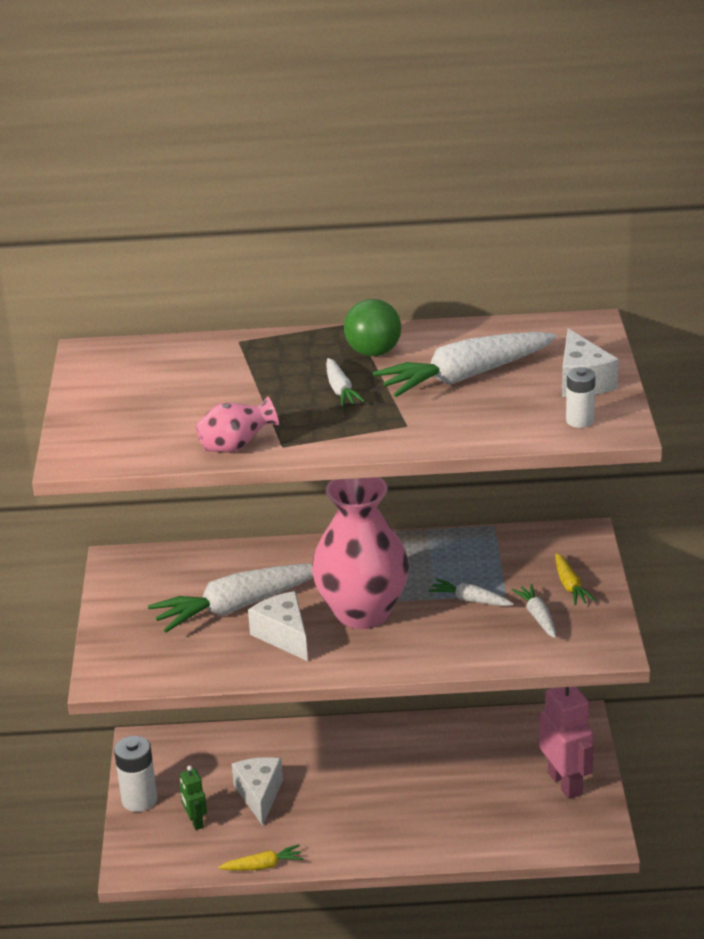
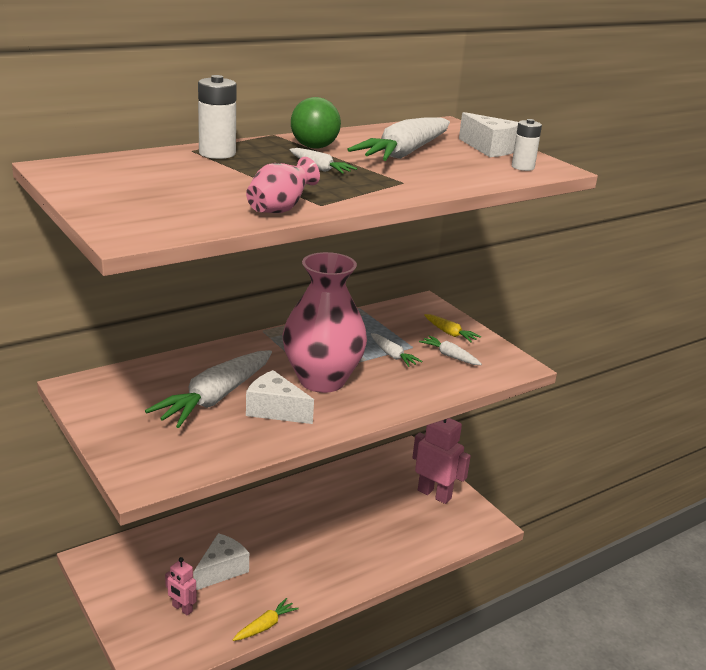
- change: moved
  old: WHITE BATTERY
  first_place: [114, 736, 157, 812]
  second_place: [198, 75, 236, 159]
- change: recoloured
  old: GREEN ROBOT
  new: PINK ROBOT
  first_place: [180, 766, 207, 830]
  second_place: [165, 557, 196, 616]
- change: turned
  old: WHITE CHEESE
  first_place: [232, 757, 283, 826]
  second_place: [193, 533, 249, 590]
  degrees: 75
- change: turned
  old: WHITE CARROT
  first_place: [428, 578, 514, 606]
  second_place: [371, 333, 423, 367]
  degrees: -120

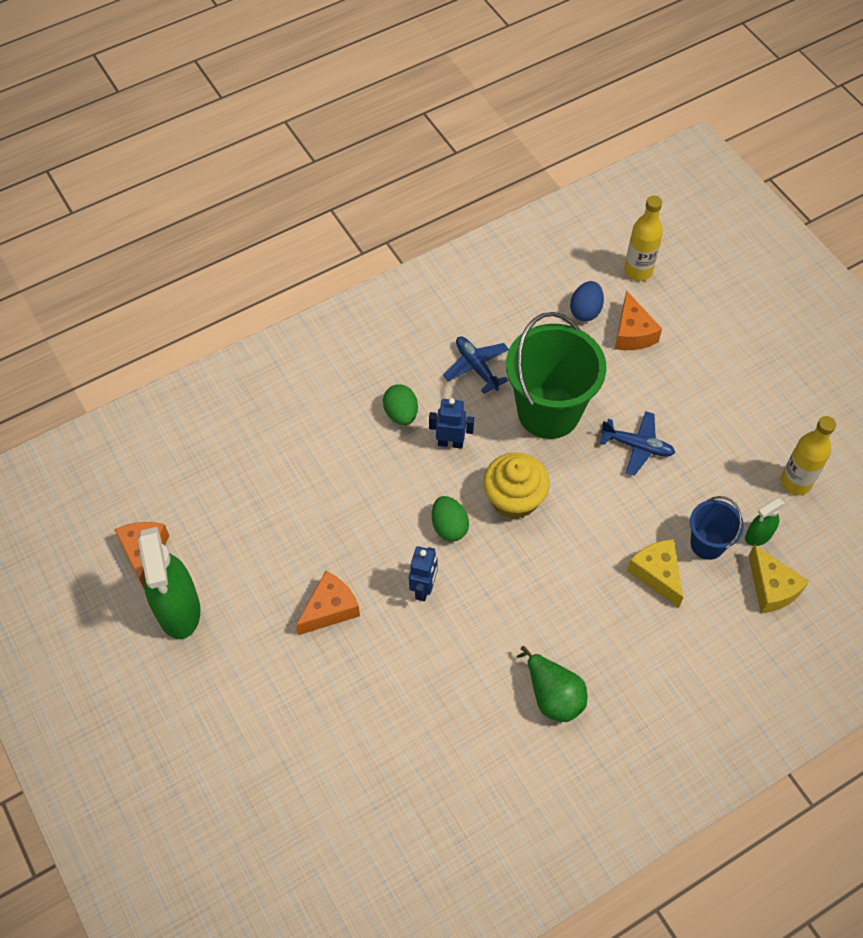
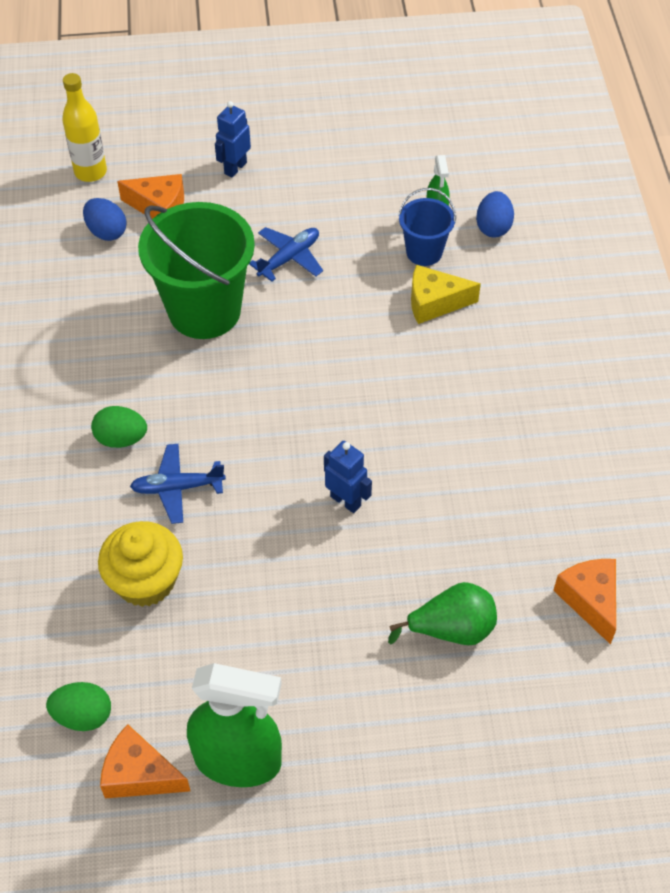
- change: moved
  old: ORANGE CHEESE
  first_place: [296, 571, 360, 635]
  second_place: [553, 559, 616, 645]
- change: moved
  old: BLUE ROBOT
  first_place: [429, 398, 474, 449]
  second_place: [215, 101, 251, 178]
- change: moved
  old: GREEN EGG
  first_place: [432, 496, 469, 541]
  second_place: [46, 682, 111, 731]
- change: moved
  old: BLUE PLANE
  first_place: [443, 336, 509, 394]
  second_place: [130, 444, 226, 524]
- change: moved
  old: YELLOW CUPCAKE
  first_place: [483, 452, 550, 519]
  second_place: [98, 521, 183, 607]
- change: moved
  old: GREEN PEAR
  first_place: [517, 646, 587, 722]
  second_place: [388, 582, 497, 645]
- change: replaced
  old: YELLOW CHEESE
  new: BLUE EGG
  first_place: [748, 545, 809, 613]
  second_place: [476, 191, 514, 238]
- change: removed
  old: YELLOW BOTTLE
  first_place: [781, 416, 836, 495]

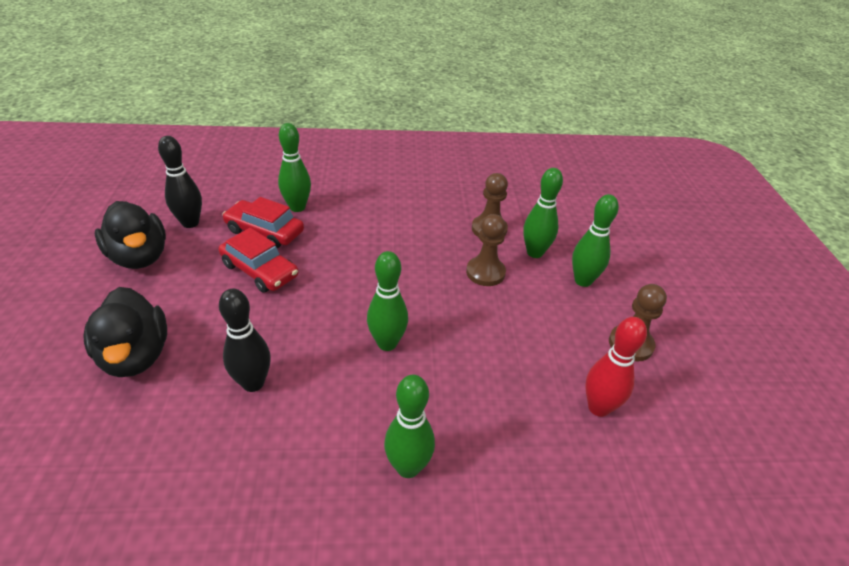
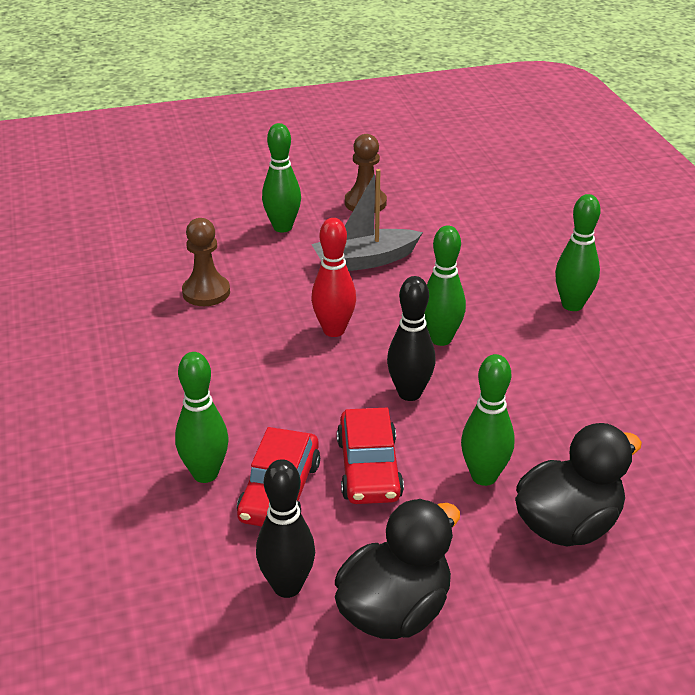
- change: turned
  old: RED CAR
  first_place: [219, 228, 298, 293]
  second_place: [337, 408, 404, 504]
  degrees: 150
- change: moved
  old: BLACK BOWLING PIN
  first_place: [219, 289, 271, 392]
  second_place: [387, 276, 436, 401]
- change: removed
  old: BROWN PAWN
  first_place: [466, 214, 506, 286]
- change: moved
  old: GREEN BOWLING PIN
  first_place: [523, 168, 563, 258]
  second_place: [461, 354, 515, 486]
- change: moved
  old: RED BOWLING PIN
  first_place: [585, 317, 647, 417]
  second_place: [311, 218, 356, 337]
- change: added
  new: GREY BOAT
  second_place: [311, 169, 423, 271]

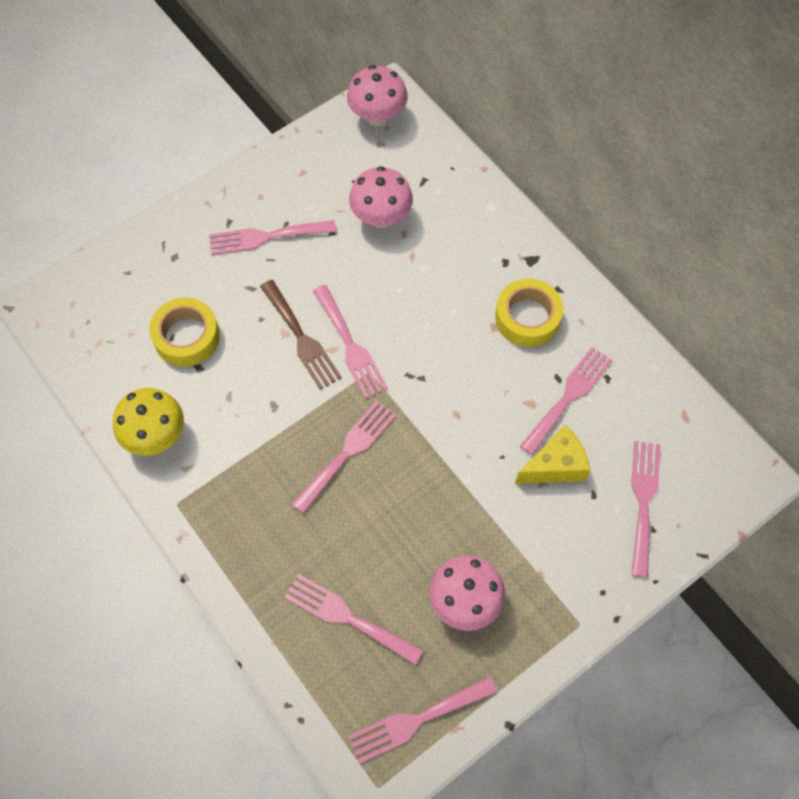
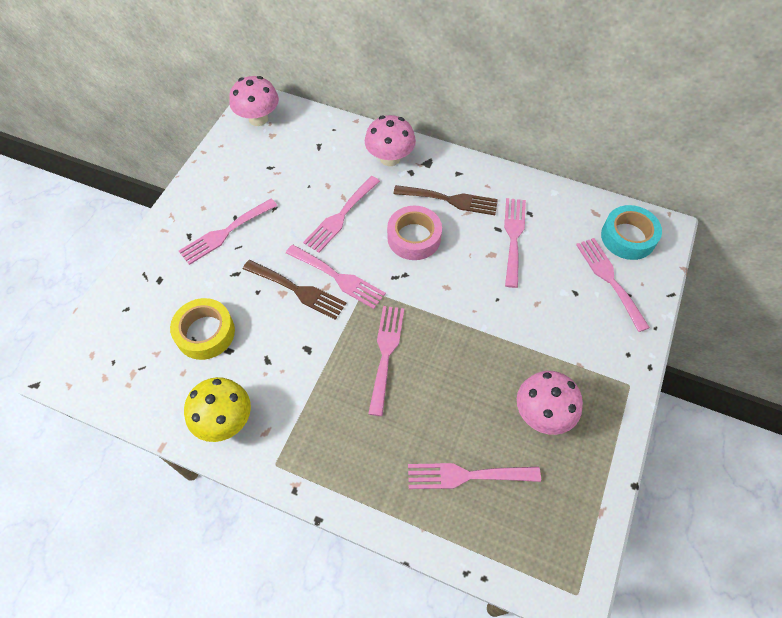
- change: moved
  old: PINK FORK
  first_place: [348, 676, 497, 764]
  second_place: [303, 176, 380, 253]
- change: moved
  old: PINK MUSHROOM
  first_place: [349, 166, 413, 228]
  second_place: [365, 115, 416, 166]
- change: replaced
  old: YELLOW TAPE
  new: BROWN FORK
  first_place: [495, 279, 563, 347]
  second_place: [393, 185, 498, 215]
- change: removed
  old: YELLOW CHEESE
  first_place: [515, 425, 590, 484]
- change: added
  new: PINK TAPE
  second_place: [387, 206, 442, 260]
- change: added
  new: TURQUOISE TAPE
  second_place: [601, 205, 662, 260]

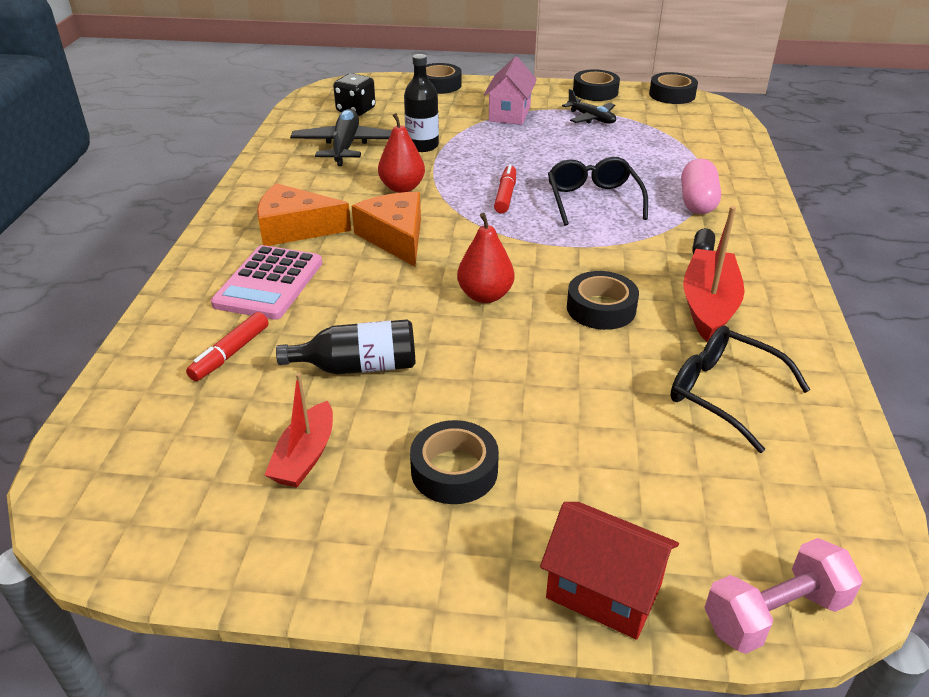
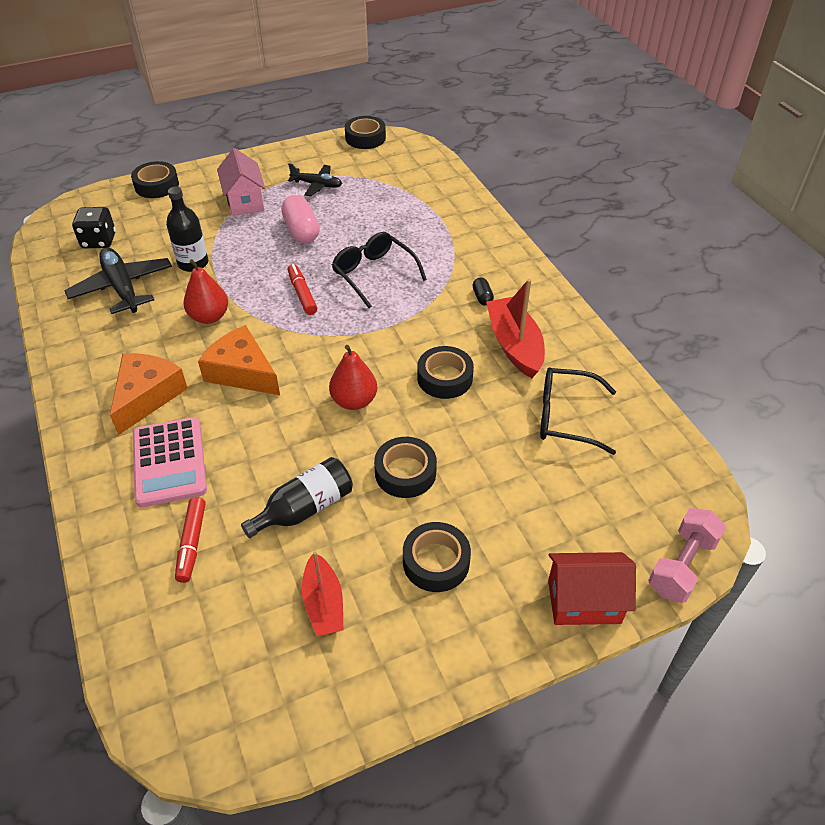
- change: turned
  old: ORANGE CHEESE
  first_place: [257, 183, 351, 246]
  second_place: [110, 353, 188, 435]
  degrees: 135
- change: moved
  old: BLACK TAPE
  first_place: [573, 69, 620, 101]
  second_place: [374, 437, 437, 498]
- change: moved
  old: PINK CAPSULE
  first_place: [681, 159, 721, 214]
  second_place: [281, 195, 320, 243]

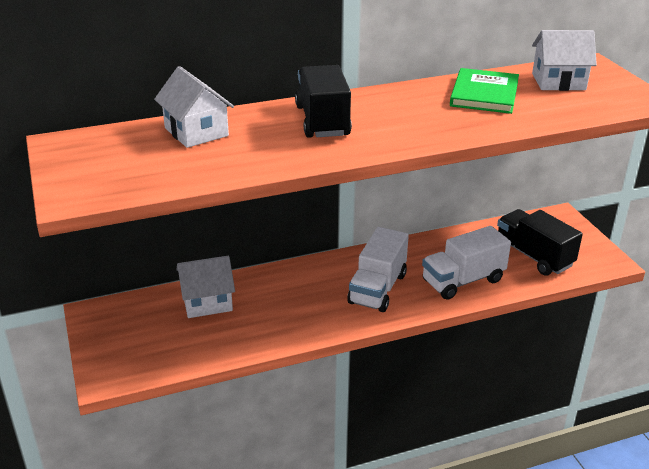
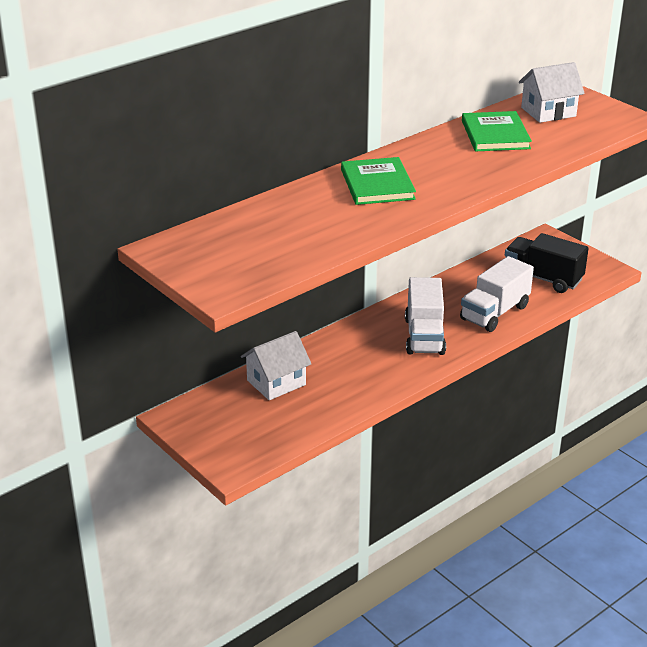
- change: removed
  old: WHITE HOUSE
  first_place: [154, 66, 234, 148]
- change: replaced
  old: BLACK TRUCK
  new: GREEN BOOK
  first_place: [295, 65, 352, 138]
  second_place: [341, 157, 416, 205]

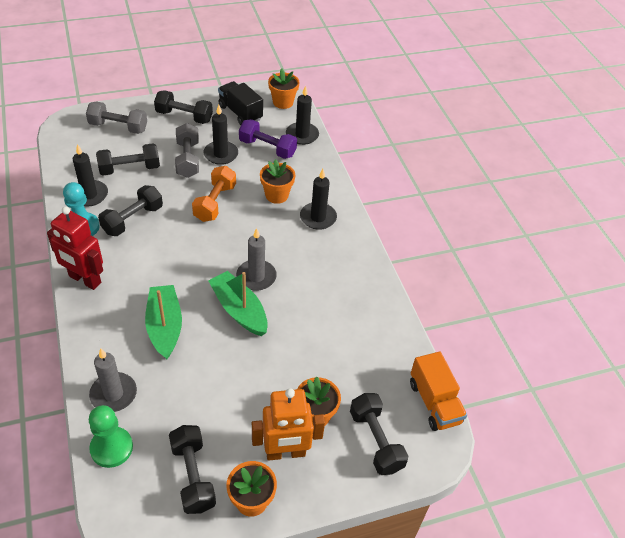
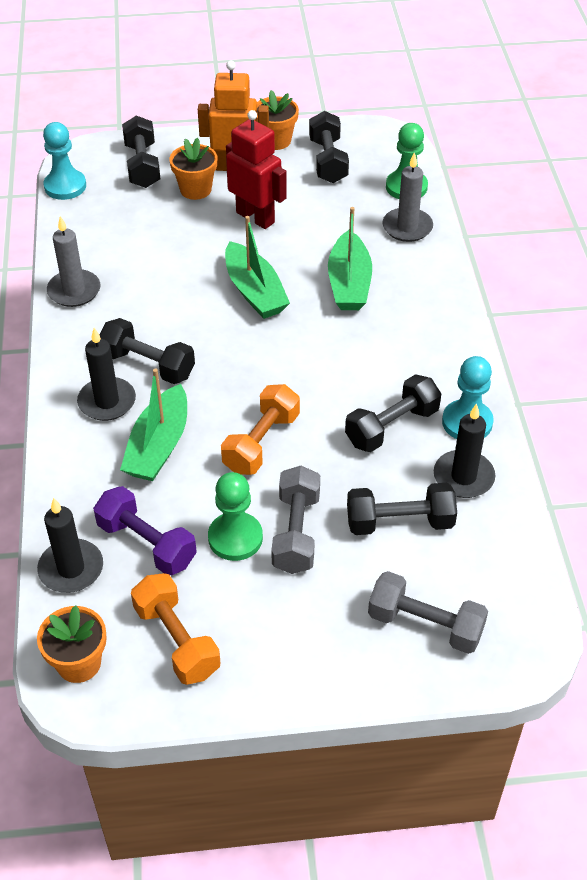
- change: moved
  old: RED ROBOT
  first_place: [47, 206, 103, 290]
  second_place: [226, 110, 287, 229]
- change: moved
  old: BLACK DUMBBELL
  first_place: [154, 90, 213, 124]
  second_place: [100, 318, 195, 384]
- change: replaced
  old: BLACK CANDLE
  new: GREEN PAWN
  first_place: [203, 105, 238, 165]
  second_place: [208, 472, 263, 561]
- change: replaced
  old: BLACK TRUCK
  new: ORANGE DUMBBELL
  first_place: [218, 81, 263, 125]
  second_place: [131, 573, 221, 685]
- change: moved
  old: GREY CANDLE
  first_place: [236, 228, 277, 291]
  second_place: [47, 216, 100, 307]
- change: replaced
  old: ORANGE FLOWER POT
  new: GREEN BOAT
  first_place: [260, 159, 295, 204]
  second_place: [120, 368, 187, 481]
- change: replaced
  old: ORANGE TRUCK
  new: TURQUOISE PAWN
  first_place: [410, 352, 467, 431]
  second_place: [43, 122, 86, 200]

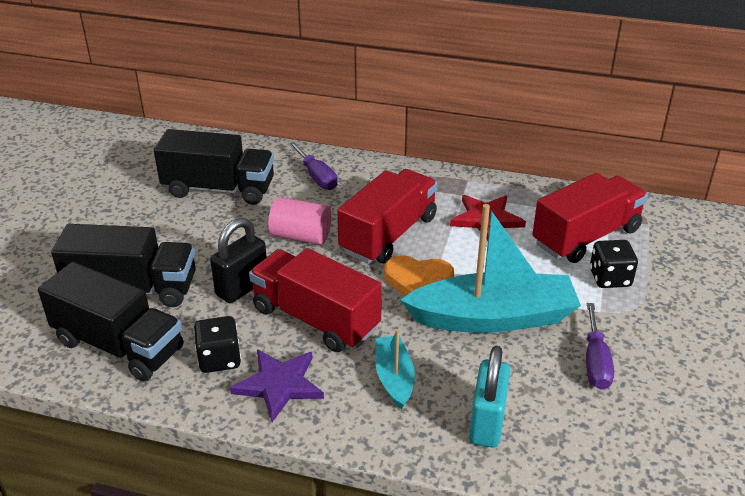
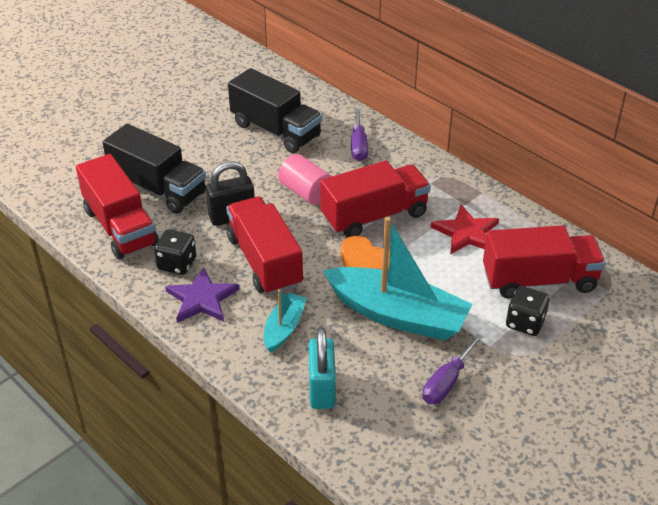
- change: recoloured
  old: BLACK TRUCK
  new: RED TRUCK
  first_place: [38, 262, 183, 381]
  second_place: [76, 154, 159, 259]
- change: turned
  old: TURQUOISE PADLOCK
  first_place: [469, 346, 510, 448]
  second_place: [309, 327, 336, 409]
  degrees: -45

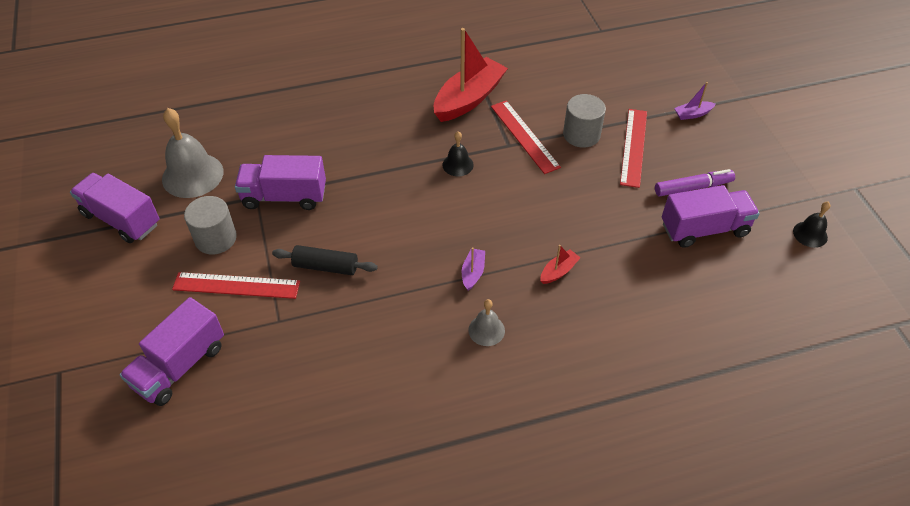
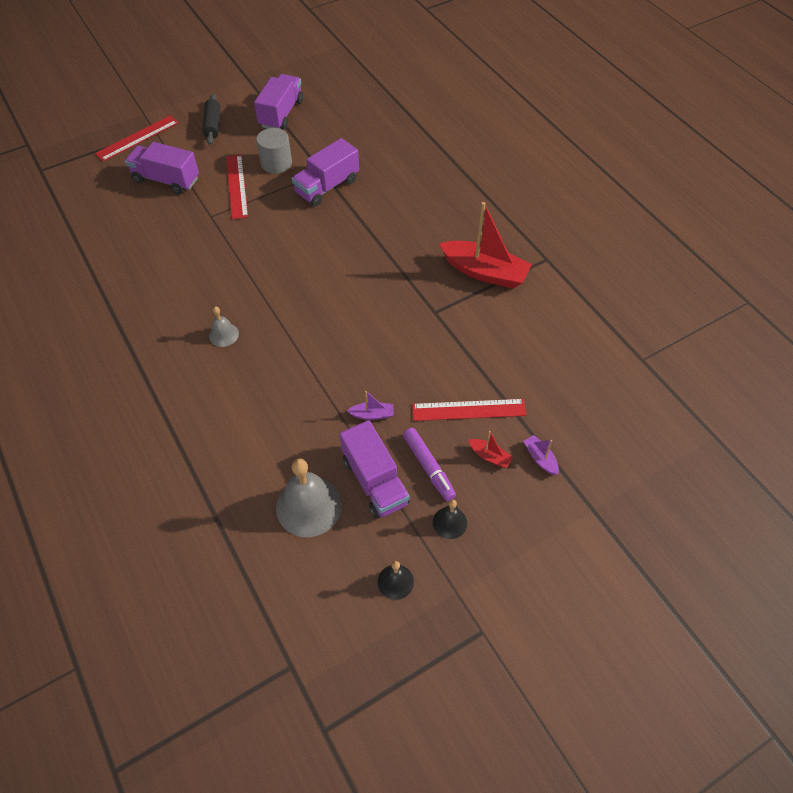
- change: moved
  old: GREY BELL
  first_place: [162, 108, 223, 198]
  second_place: [276, 458, 342, 537]
- change: turned
  old: PURPLE TRUCK
  first_place: [235, 155, 326, 210]
  second_place: [292, 138, 359, 206]
  degrees: -120
- change: moved
  old: BLACK ROLLING PIN
  first_place: [272, 245, 378, 275]
  second_place: [203, 94, 220, 145]
- change: moved
  old: BLACK BELL
  first_place: [442, 131, 474, 176]
  second_place: [433, 500, 467, 539]
- change: moved
  old: PURPLE BOAT
  first_place: [462, 247, 485, 291]
  second_place: [347, 391, 394, 420]
- change: moved
  old: RED RULER
  first_place: [491, 100, 561, 174]
  second_place: [95, 116, 178, 162]
- change: moved
  old: RED BOAT
  first_place: [541, 245, 581, 284]
  second_place: [468, 431, 513, 468]
- change: removed
  old: GREY CYLINDER
  first_place: [563, 94, 606, 148]

